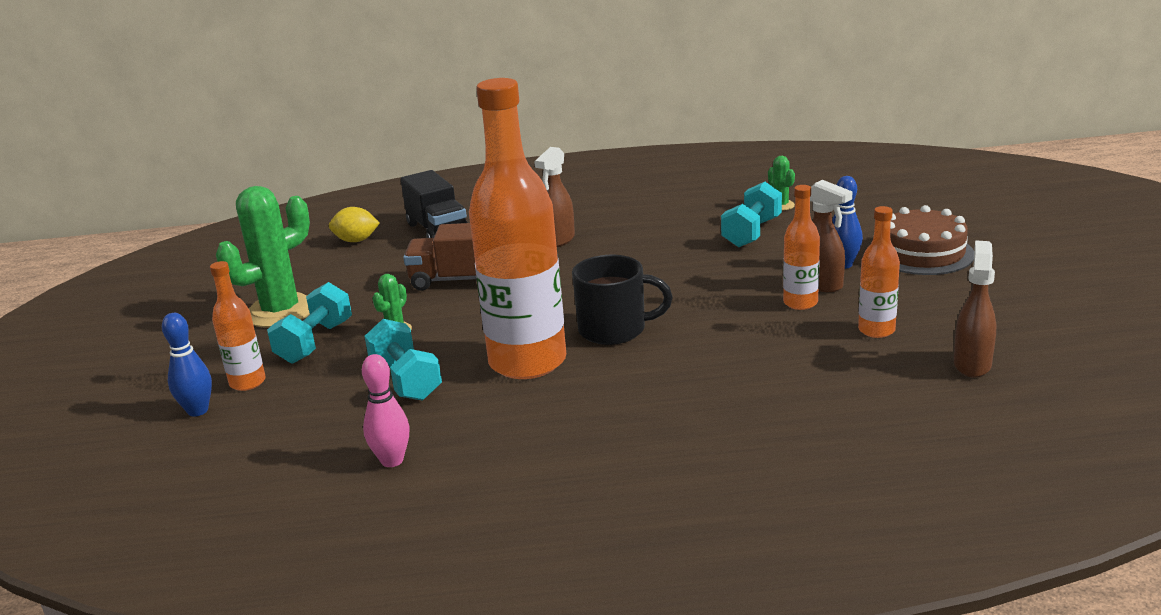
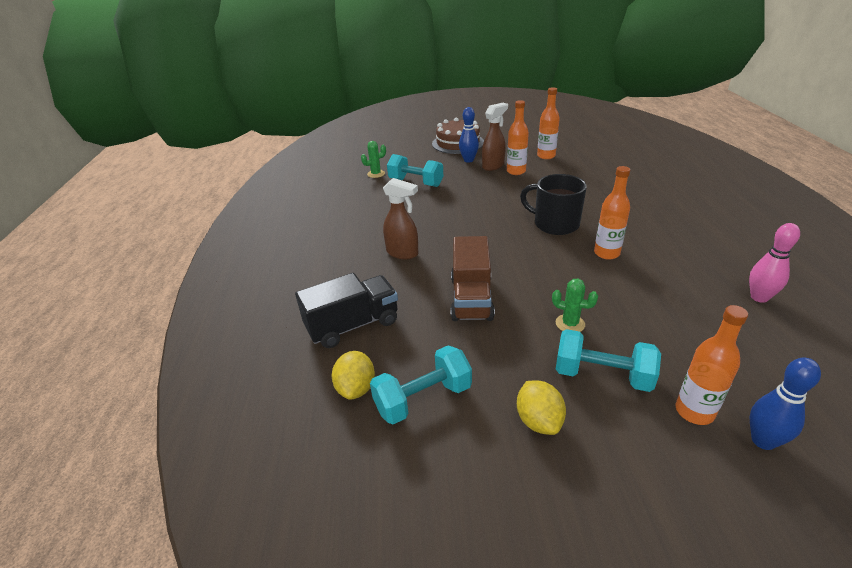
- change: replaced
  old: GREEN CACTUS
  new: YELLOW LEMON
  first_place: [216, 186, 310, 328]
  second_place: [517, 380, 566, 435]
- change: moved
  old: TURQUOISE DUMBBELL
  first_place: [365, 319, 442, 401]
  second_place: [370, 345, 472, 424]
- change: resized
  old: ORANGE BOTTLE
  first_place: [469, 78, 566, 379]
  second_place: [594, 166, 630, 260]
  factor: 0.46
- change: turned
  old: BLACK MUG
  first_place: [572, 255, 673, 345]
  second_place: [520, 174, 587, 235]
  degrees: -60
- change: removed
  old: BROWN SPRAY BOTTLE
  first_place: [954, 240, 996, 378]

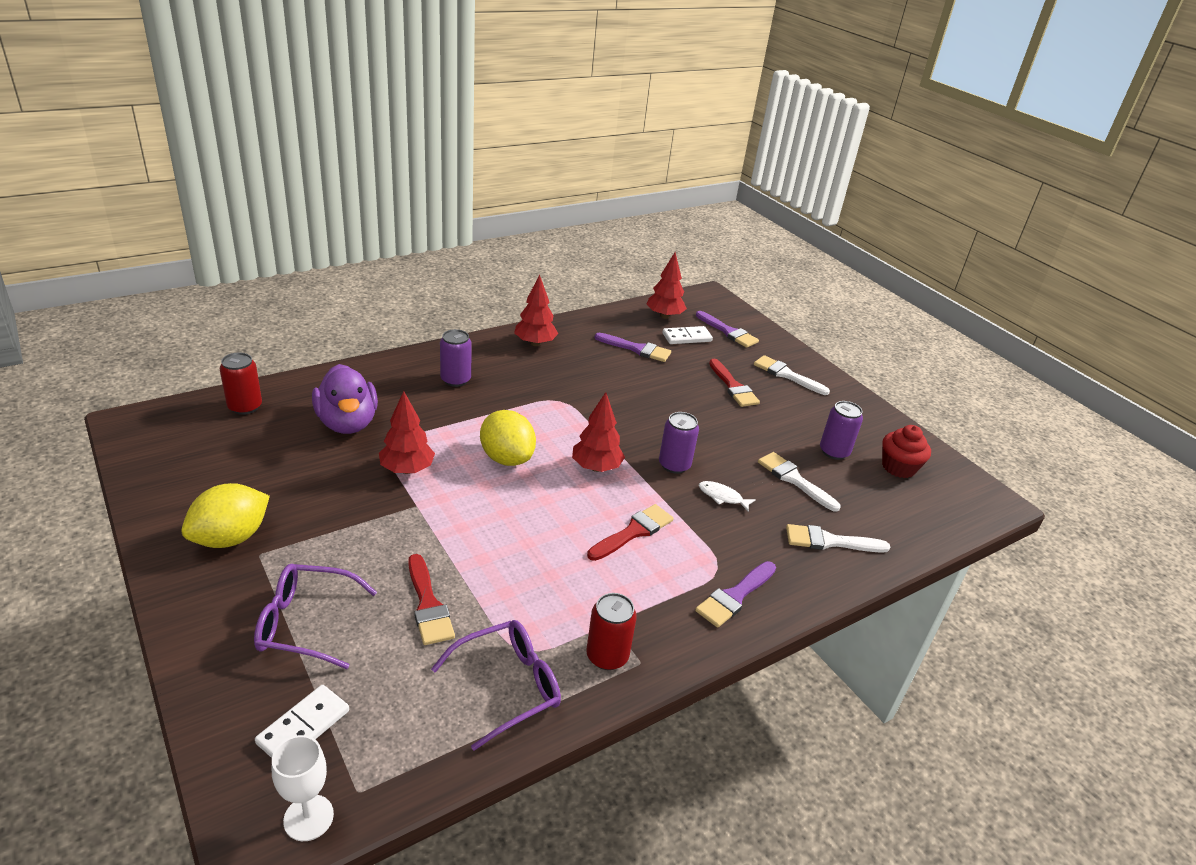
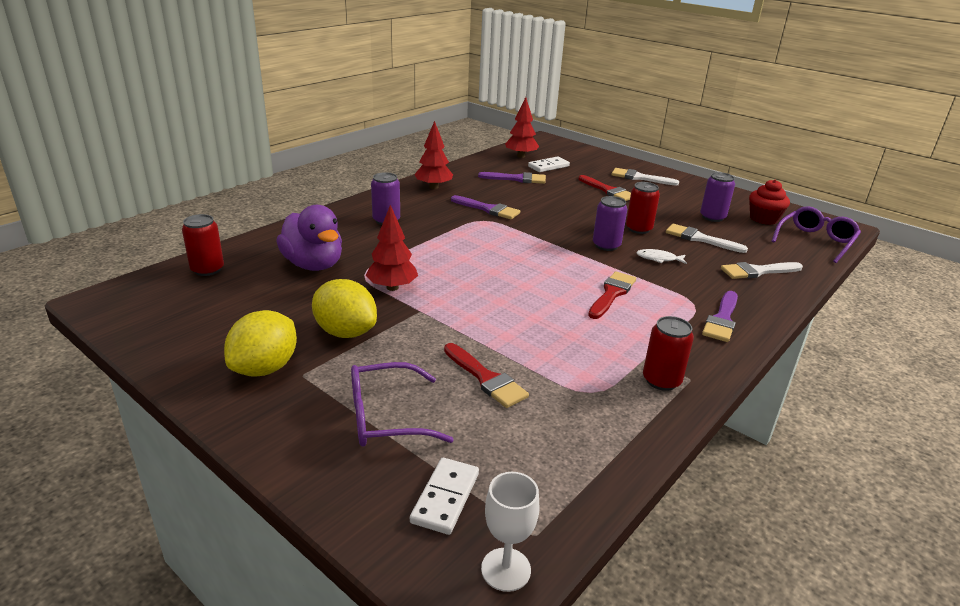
- change: moved
  old: PURPLE GLASSES
  first_place: [431, 620, 561, 751]
  second_place: [772, 206, 861, 263]
- change: moved
  old: YELLOW LEMON
  first_place: [480, 410, 536, 466]
  second_place: [312, 279, 377, 338]
- change: removed
  old: RED TREE
  first_place: [572, 392, 625, 472]
- change: moved
  old: PURPLE BRUSH
  first_place: [696, 311, 759, 348]
  second_place: [451, 195, 520, 219]
- change: added
  new: RED CAN
  second_place: [626, 182, 660, 234]

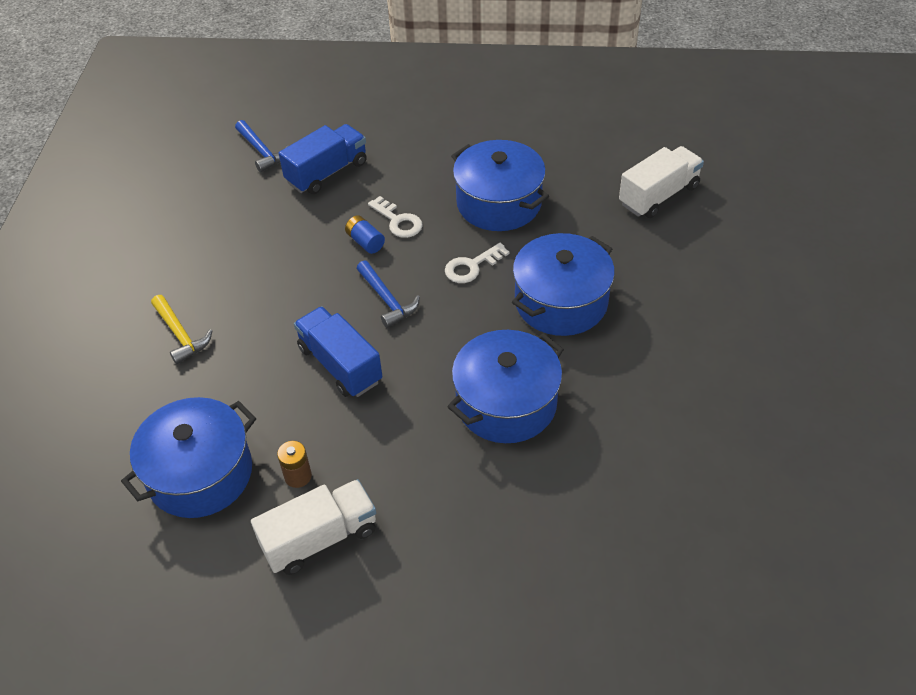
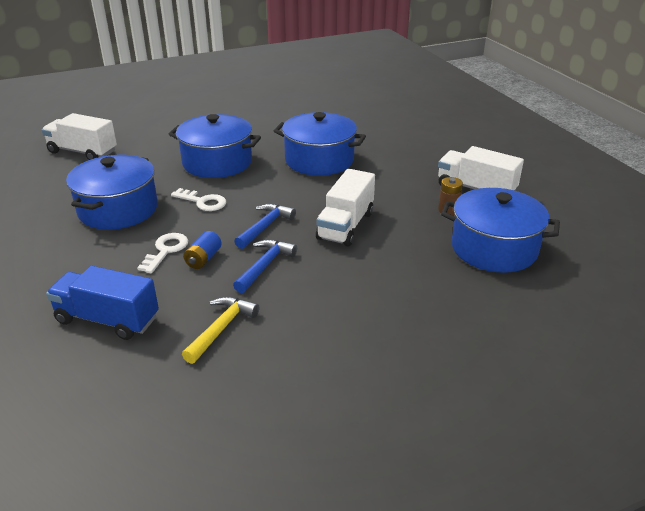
- change: moved
  old: YELLOW HAMMER
  first_place: [151, 295, 212, 364]
  second_place: [182, 296, 260, 364]
- change: moved
  old: BLUE HAMMER
  first_place: [235, 120, 289, 172]
  second_place: [233, 239, 297, 293]
- change: recoloured
  old: BLUE TRUCK
  new: WHITE TRUCK
  first_place: [294, 306, 382, 397]
  second_place: [316, 169, 375, 246]

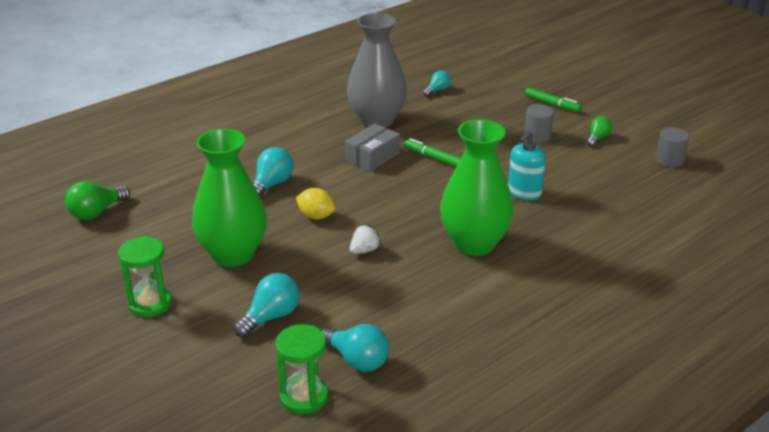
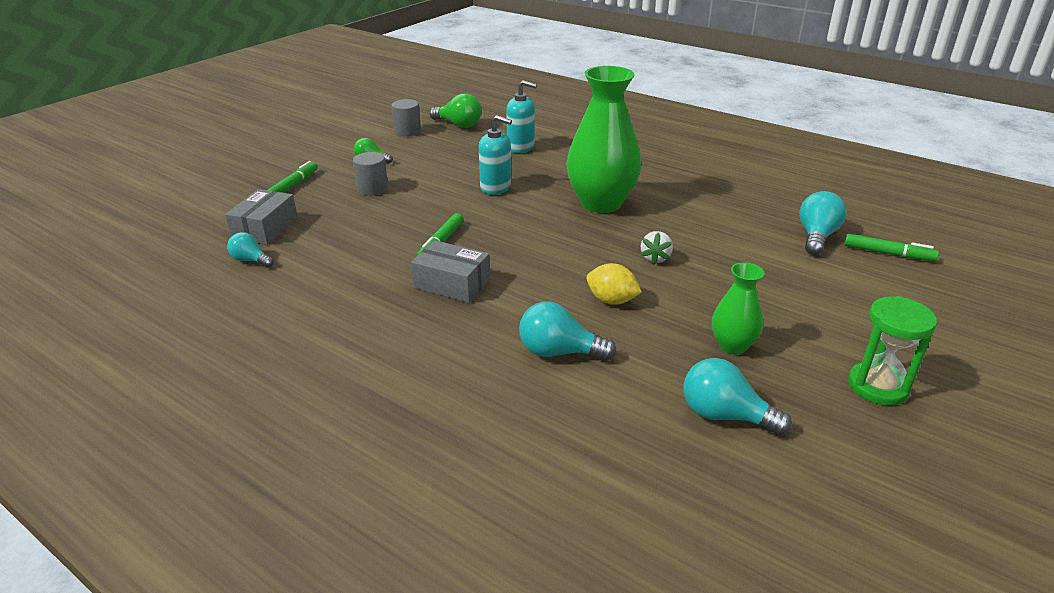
- change: moved
  old: GREEN LIGHT BULB
  first_place: [65, 181, 130, 220]
  second_place: [430, 93, 482, 128]
- change: resized
  old: GREEN VASE
  first_place: [192, 129, 267, 267]
  second_place: [712, 262, 764, 355]
  factor: 0.51
- change: moved
  old: TURQUOISE LIGHT BULB
  first_place: [234, 273, 300, 338]
  second_place: [683, 358, 792, 435]
- change: replaced
  old: GREEN HOURGLASS
  new: GREEN MARKER
  first_place: [275, 324, 328, 415]
  second_place: [844, 234, 939, 261]
- change: turned
  old: YELLOW LEMON
  first_place: [296, 188, 335, 219]
  second_place: [587, 263, 642, 305]
  degrees: -75
- change: removed
  old: GREY VASE
  first_place: [347, 13, 407, 128]
- change: turned
  old: WHITE STRAWBERRY
  first_place: [350, 225, 381, 254]
  second_place: [640, 231, 673, 265]
  degrees: -105
- change: added
  new: GREY BOX
  second_place: [225, 189, 298, 245]
- change: added
  new: TURQUOISE SOAP DISPENSER
  second_place: [506, 80, 537, 153]

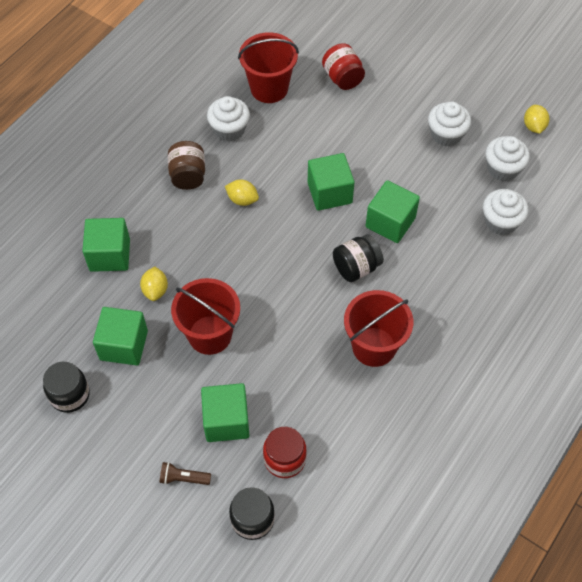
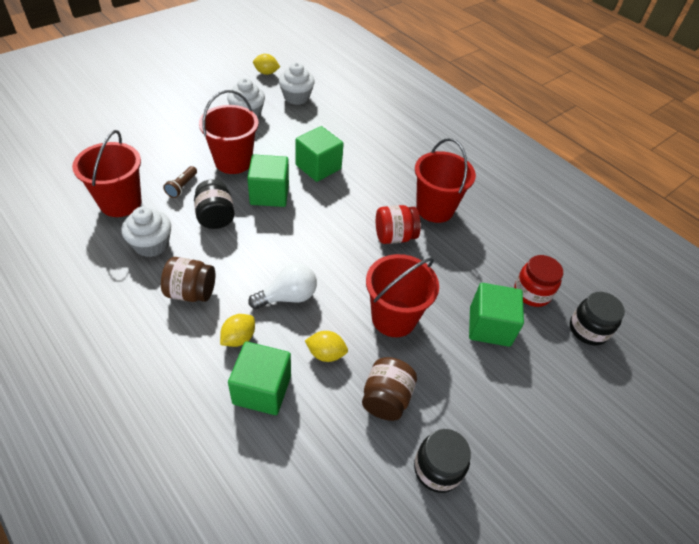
- change: replaced
  old: GREEN CUBE
  new: BROWN JAR
  first_place: [93, 307, 148, 366]
  second_place: [362, 357, 417, 421]
- change: moved
  old: BROWN FLASHLIGHT
  first_place: [160, 462, 211, 485]
  second_place: [163, 166, 197, 198]
- change: moved
  old: YELLOW LEMON
  first_place: [225, 180, 259, 206]
  second_place: [220, 314, 255, 347]
- change: moved
  old: RED JAR
  first_place: [322, 43, 365, 90]
  second_place: [376, 205, 421, 244]
- change: moved
  old: BLACK JAR
  first_place: [333, 234, 384, 282]
  second_place: [194, 179, 235, 229]
- change: removed
  old: WHITE CUPCAKE
  first_place: [483, 189, 529, 235]
- change: added
  new: RED BUCKET
  second_place: [199, 90, 259, 174]
- change: added
  new: WHITE LIGHT BULB
  second_place: [248, 263, 317, 309]

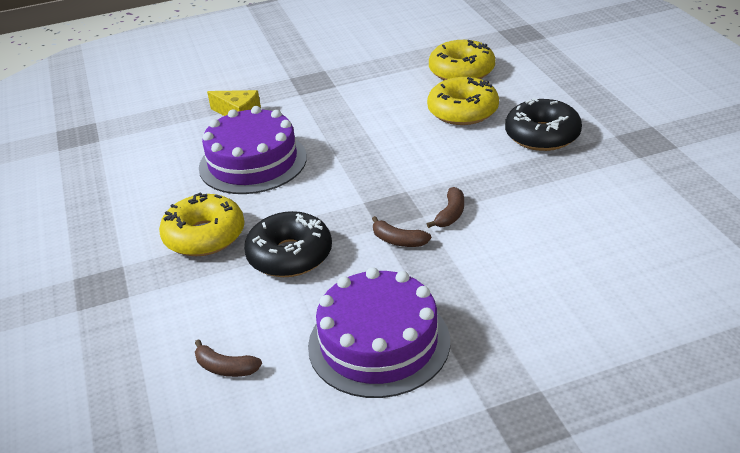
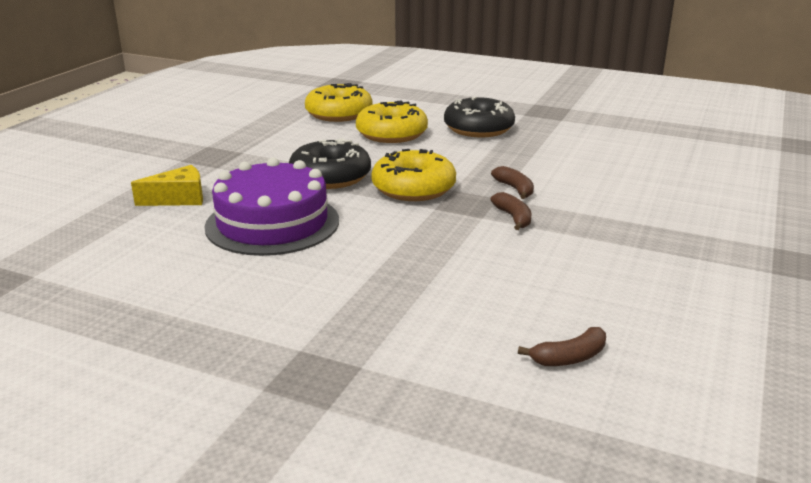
- change: moved
  old: YELLOW DONUT
  first_place: [159, 192, 244, 256]
  second_place: [371, 149, 456, 201]
- change: moved
  old: BLACK DONUT
  first_place: [244, 211, 332, 277]
  second_place: [289, 138, 371, 189]
- change: removed
  old: PURPLE CAKE
  first_place: [308, 267, 450, 398]
- change: turned
  old: BROWN BANANA
  first_place: [372, 216, 431, 247]
  second_place: [490, 192, 531, 230]
  degrees: -90

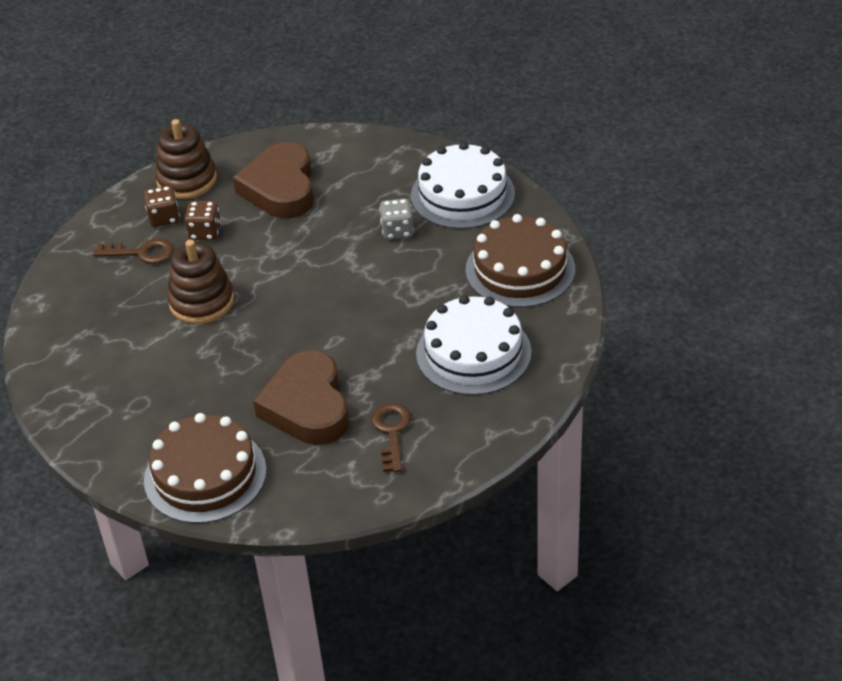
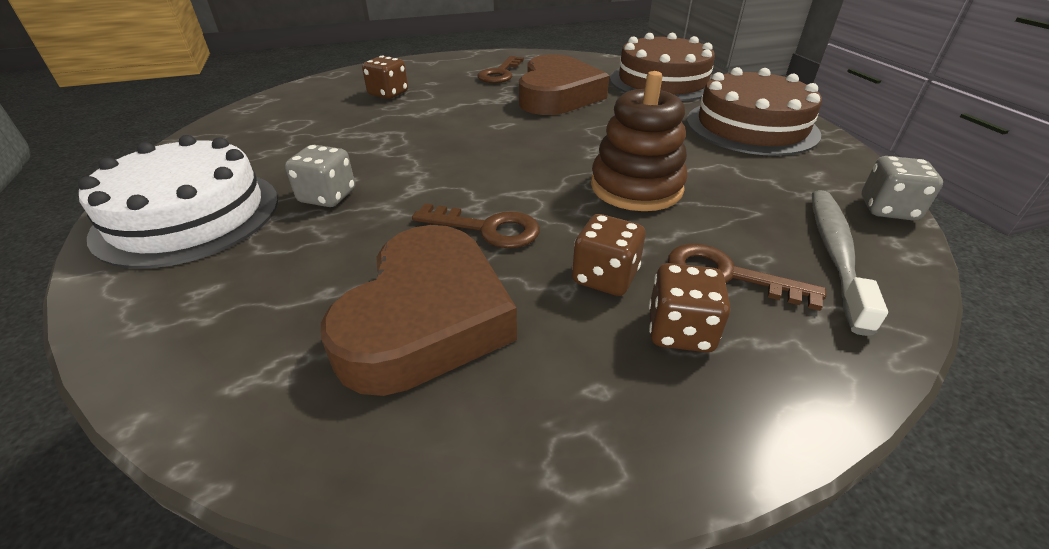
- change: removed
  old: BROWN STACKING TOY
  first_place: [155, 119, 217, 199]
- change: replaced
  old: WHITE CAKE
  new: BROWN DICE
  first_place: [416, 295, 531, 395]
  second_place: [362, 56, 408, 99]
- change: moved
  old: BROWN CAKE
  first_place: [466, 214, 575, 308]
  second_place: [687, 67, 822, 156]
- change: added
  new: BROWN KEY
  second_place: [412, 203, 540, 248]
- change: added
  new: GREY TOOTHBRUSH
  second_place: [812, 190, 888, 336]
- change: added
  new: GREY DICE
  second_place: [861, 156, 943, 221]

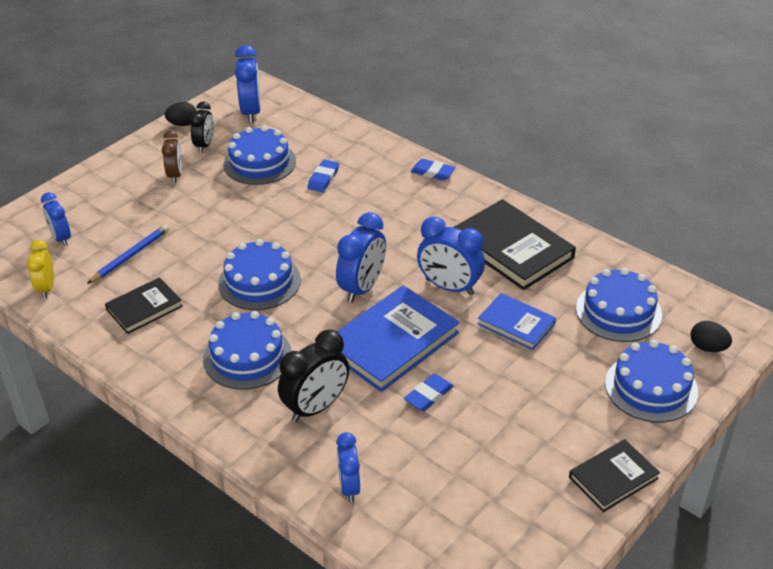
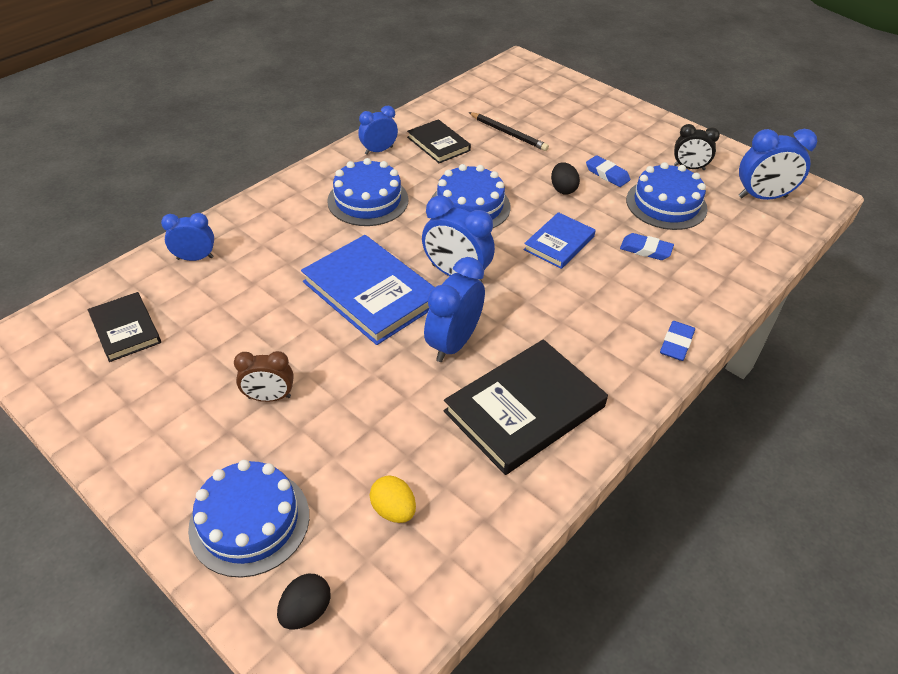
- change: removed
  old: YELLOW CLOCK
  first_place: [27, 240, 54, 299]
- change: moved
  old: BLUE CLOCK
  first_place: [41, 192, 71, 246]
  second_place: [358, 106, 398, 155]
- change: recoloured
  old: BLUE PENCIL
  new: BLACK PENCIL
  first_place: [87, 224, 169, 284]
  second_place: [468, 112, 549, 151]
- change: moved
  old: BROWN CLOCK
  first_place: [162, 130, 182, 183]
  second_place: [234, 351, 294, 402]
- change: moved
  old: BLACK EGG
  first_place: [165, 102, 197, 126]
  second_place: [551, 162, 580, 195]
- change: removed
  old: BLACK CLOCK
  first_place: [278, 330, 349, 422]
- change: moved
  old: BLUE ERASER
  first_place: [404, 374, 454, 411]
  second_place: [586, 155, 630, 187]
- change: moved
  old: BLUE BOOK
  first_place: [478, 293, 556, 350]
  second_place: [524, 212, 596, 269]
- change: moved
  old: BLACK BOOK
  first_place: [569, 439, 660, 512]
  second_place: [88, 292, 161, 362]
- change: replaced
  old: BLUE CAKE
  new: YELLOW EGG
  first_place: [576, 268, 662, 342]
  second_place: [370, 476, 416, 523]

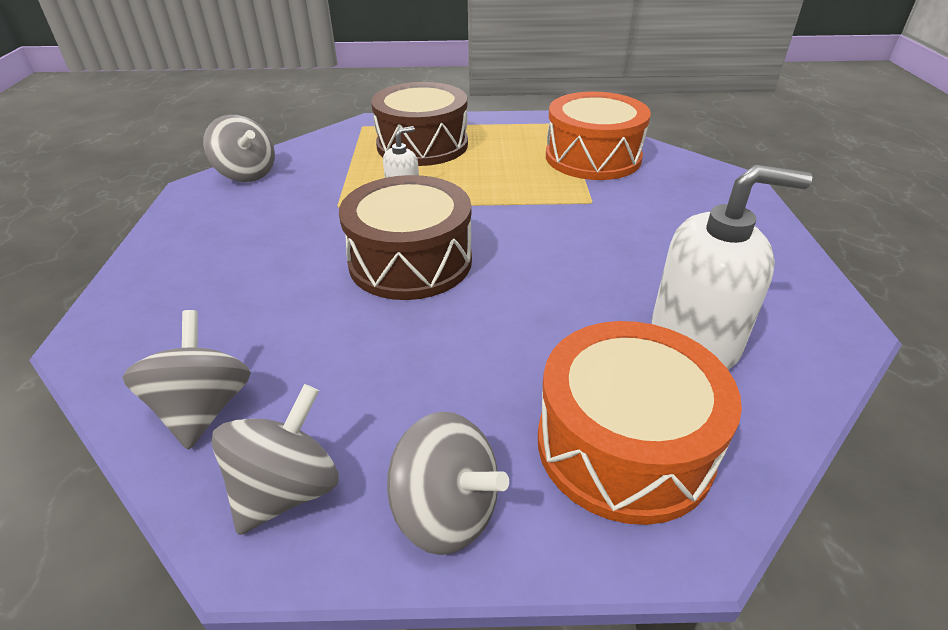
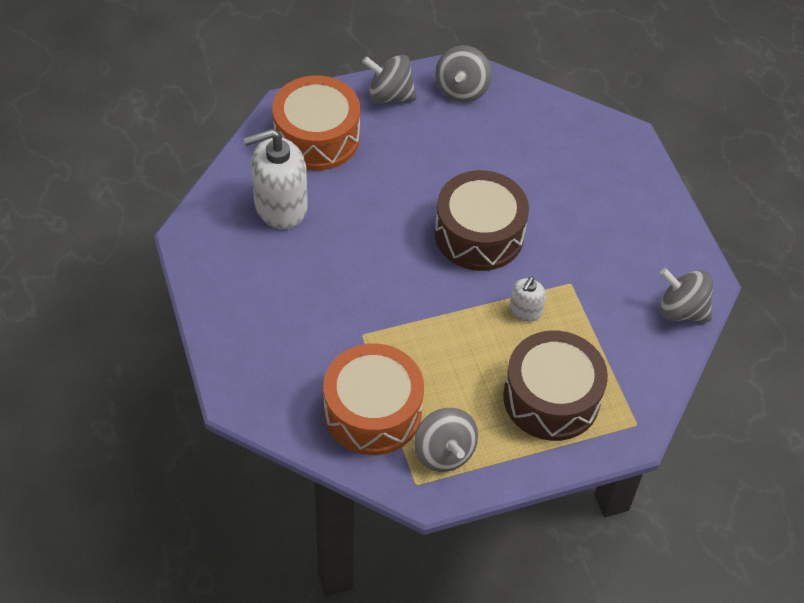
- change: moved
  old: GREY SPINNING TOP
  first_place: [122, 310, 251, 450]
  second_place: [414, 408, 478, 472]

